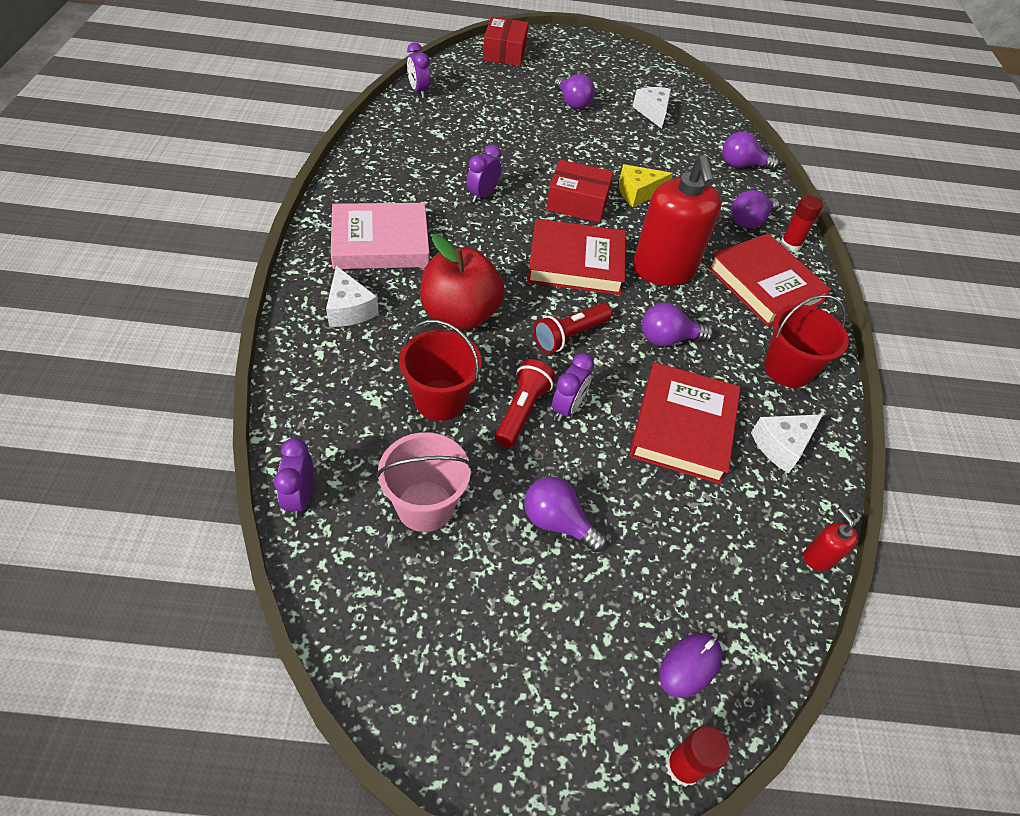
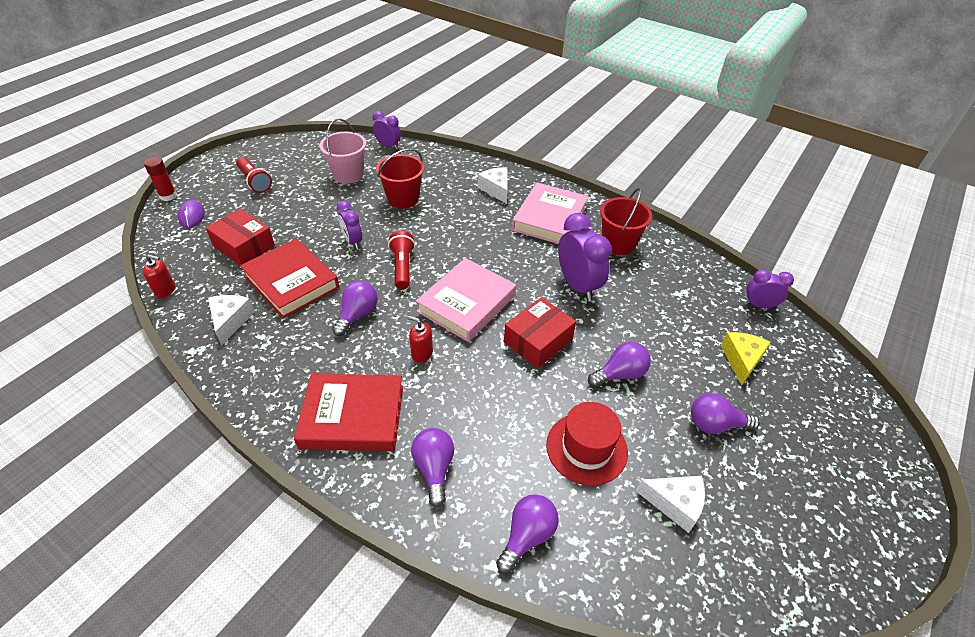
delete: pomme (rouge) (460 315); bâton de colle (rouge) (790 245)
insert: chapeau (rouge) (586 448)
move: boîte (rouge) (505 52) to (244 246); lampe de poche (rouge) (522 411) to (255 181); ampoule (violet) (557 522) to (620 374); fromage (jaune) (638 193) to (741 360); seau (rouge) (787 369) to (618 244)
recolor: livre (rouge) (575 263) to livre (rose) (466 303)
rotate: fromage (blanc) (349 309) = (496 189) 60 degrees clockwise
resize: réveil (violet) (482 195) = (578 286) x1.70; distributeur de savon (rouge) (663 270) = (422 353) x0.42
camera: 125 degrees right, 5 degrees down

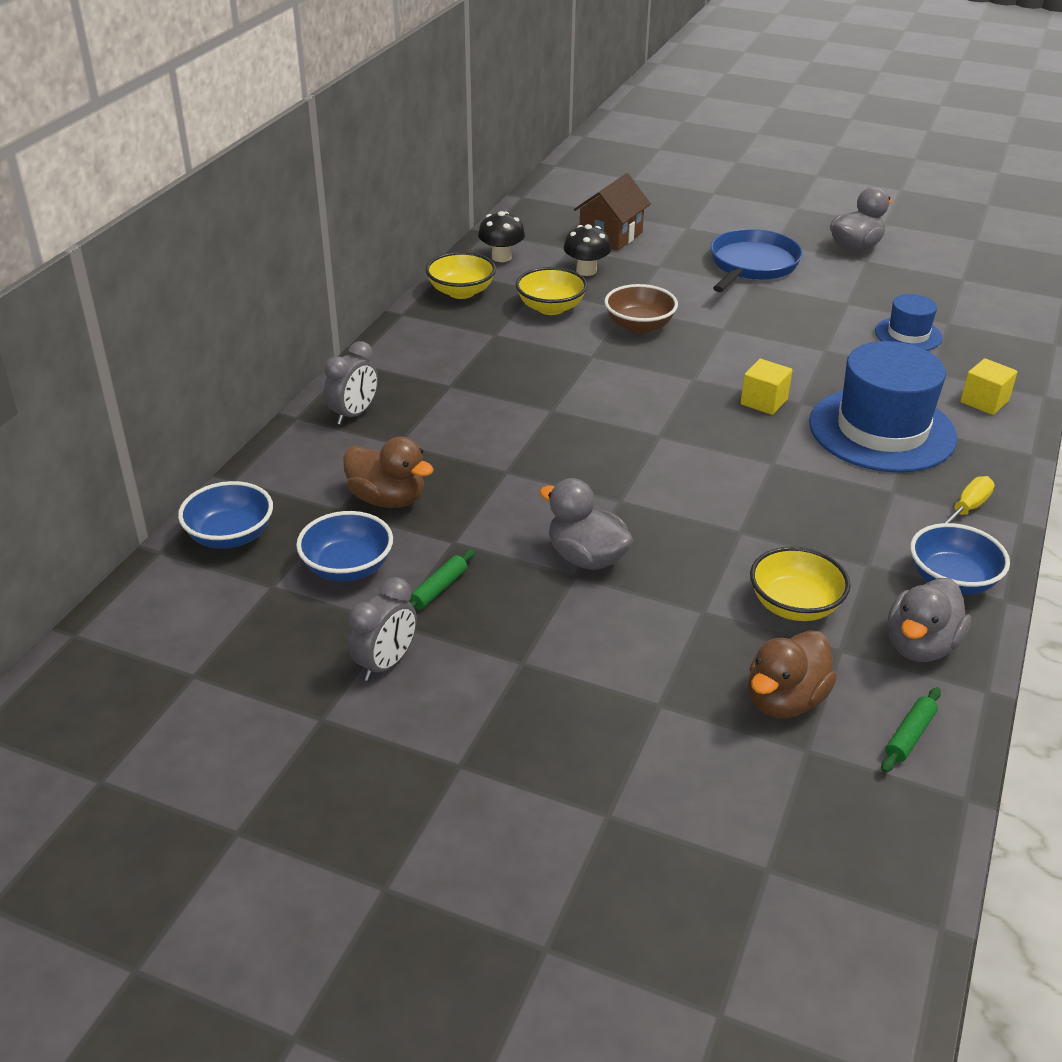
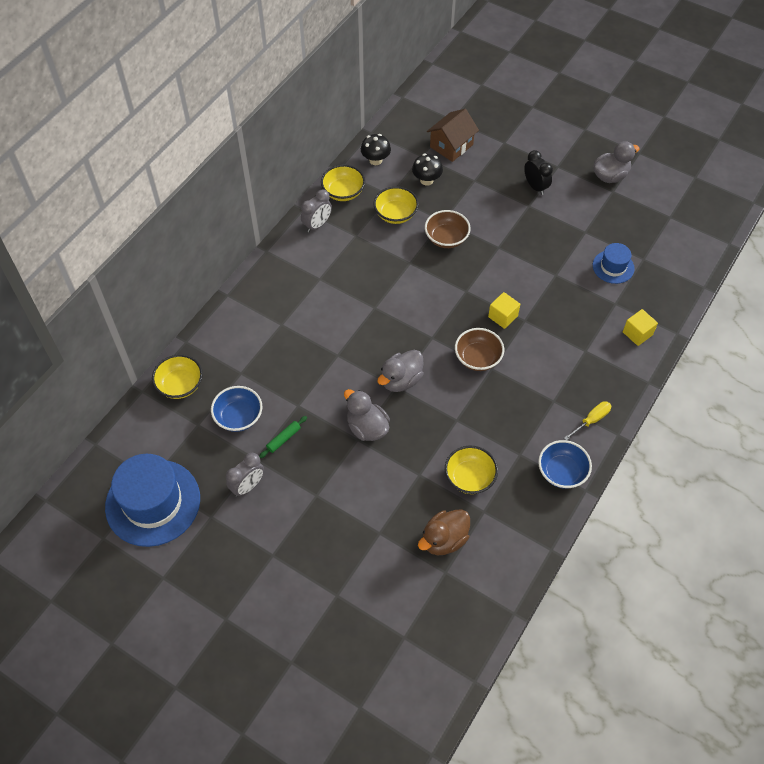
delete: canard (marron) (387 499); rouleau à pâtisserie (vert) (909 736)
insert: bol (marron) (478 358)
move: réveil (gris) (354 414) to (317 225); chapeau (bleu) (882 430) to (153 502); canard (gris) (920 646) to (401 380)
replace: poêle (bleu) (752 265) to réveil (noir) (535 187)
recolor: bol (bleu) (230 536) to bol (jaune) (180 385)
camera: 10 degrees right, 20 degrees up

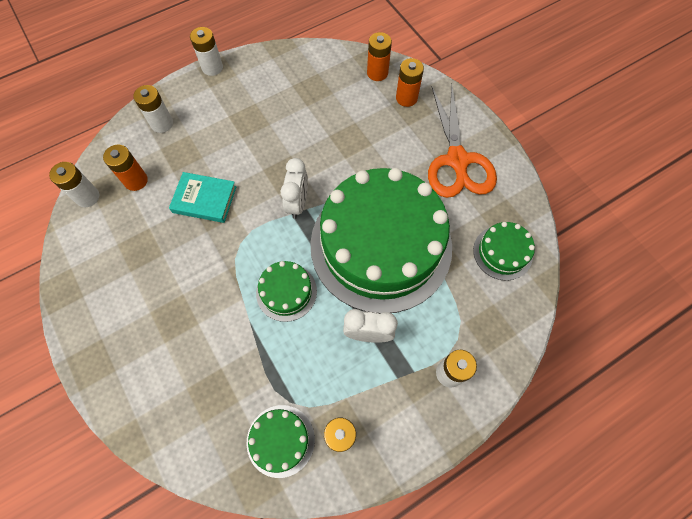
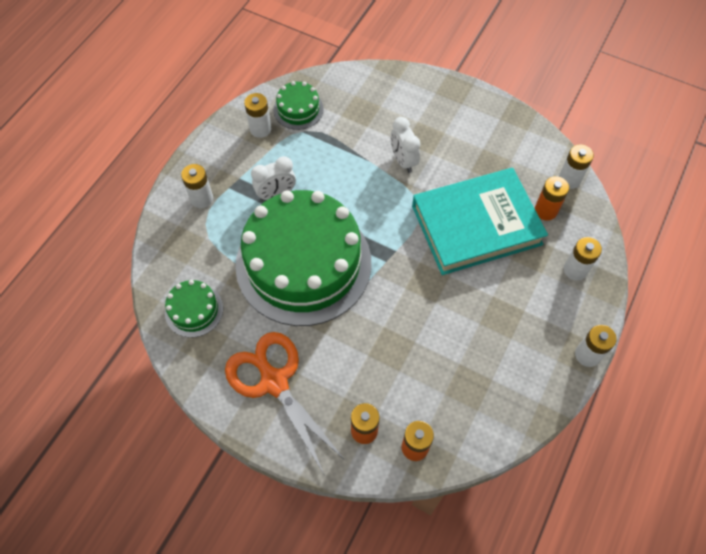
delete: gâteau (vert) (286 292)
move: réveil (blanc) (297 203) to (403 161)
resize: livre (turquoise) (204 199) = (476 225) x2.05
camera: 150 degrees right, 5 degrees down

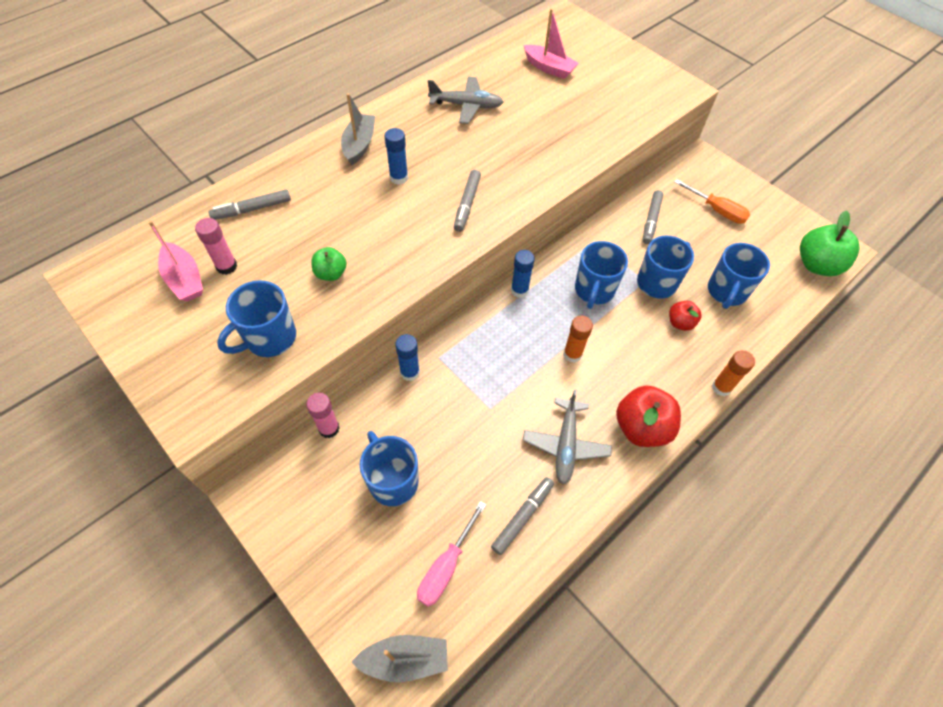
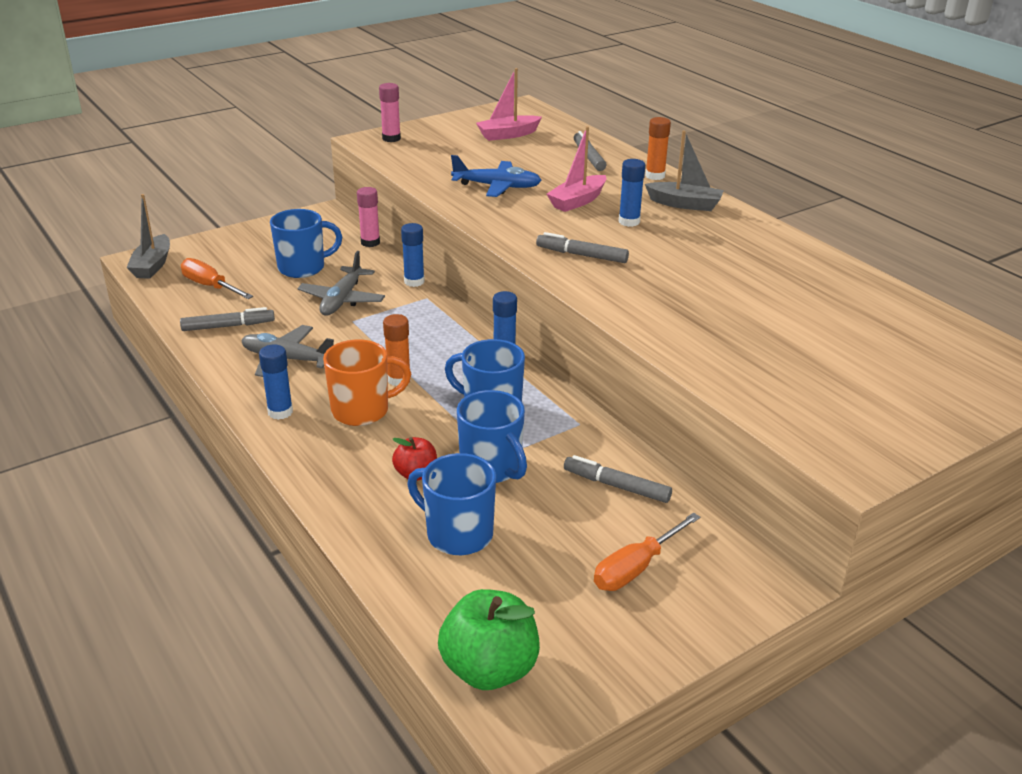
delete: tasse (bleu) (269 338)
insert: tasse (orange) (362 410)
move: bâton de colle (rose) (226 266) to (391 138); avion (gris) (466 106) to (342 300); bateau (rose) (549 68) to (577 201); bâton de colle (orange) (721 387) to (655 176)
replace: pomme (vert) (331 273) to avion (bleu) (497 186); pomme (rouge) (641 427) to bâton de colle (bleu) (280 412)
recolor: tournevis (rose) (446 567) to tournevis (orange) (210 286)
rotate: feutre (gris) (522 517) = (228 326) 60 degrees counterclockwise
camera: 100 degrees right, 25 degrees down

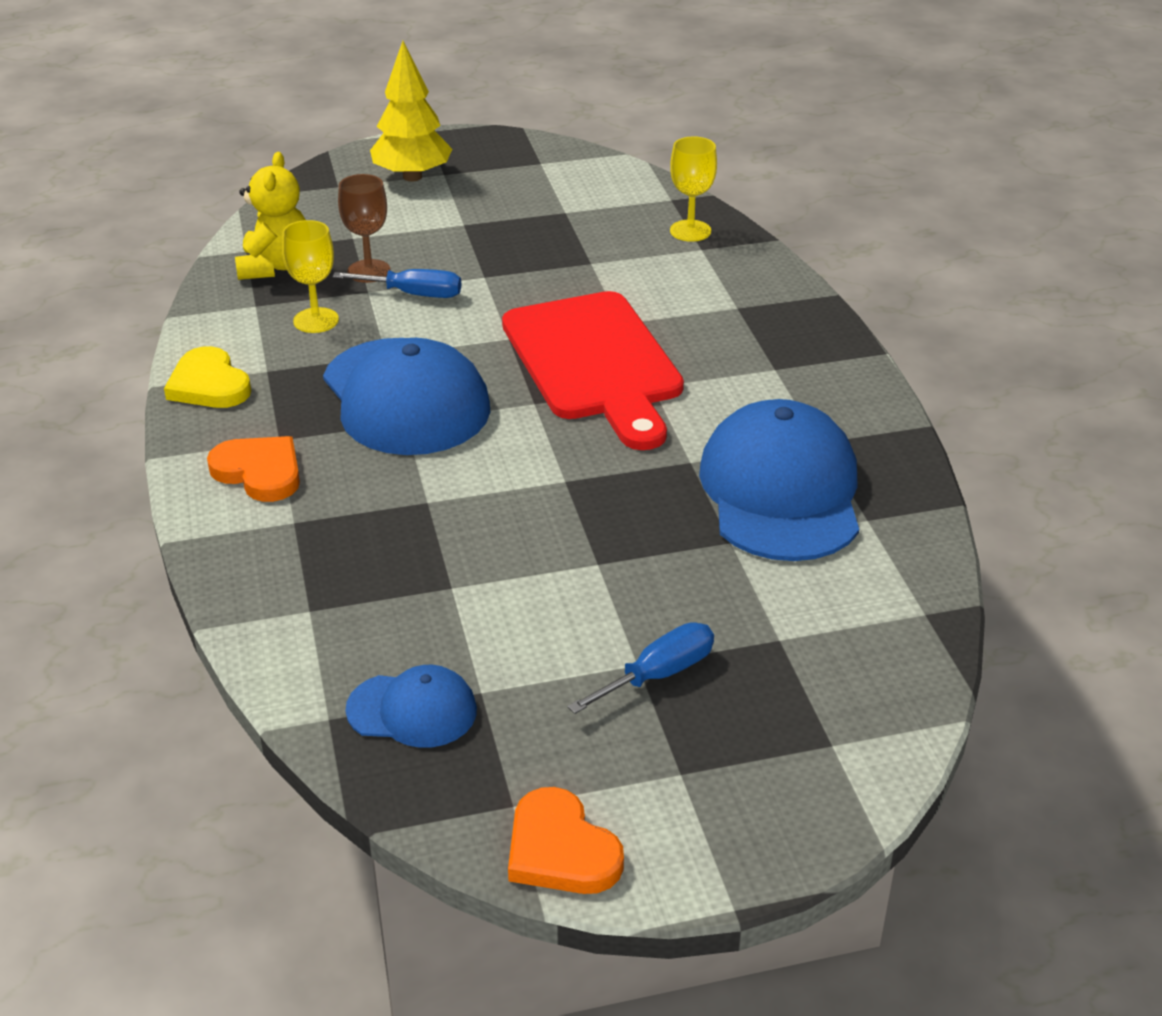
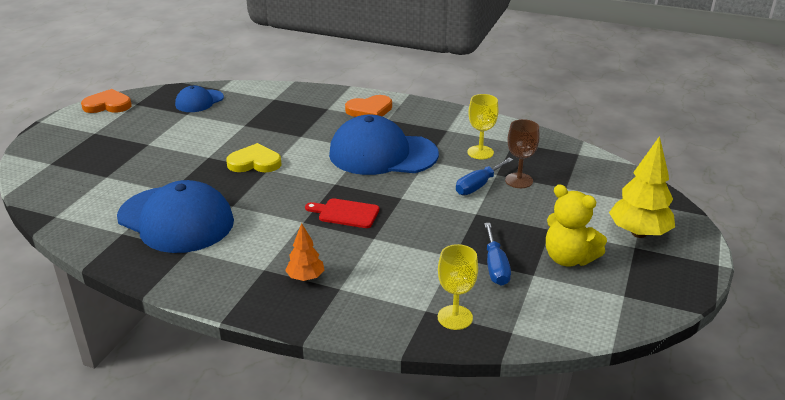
insert: arbre (orange) (305 277)
move: cœur (jaune) (209 384) to (255 162); ours en peluche (jaune) (275 266) to (568 258); tournevis (bleu) (658 675) to (495 267)
resize: planche à découper (rouge) (595 363) = (345 213) x0.44
camera: 125 degrees right, 5 degrees down

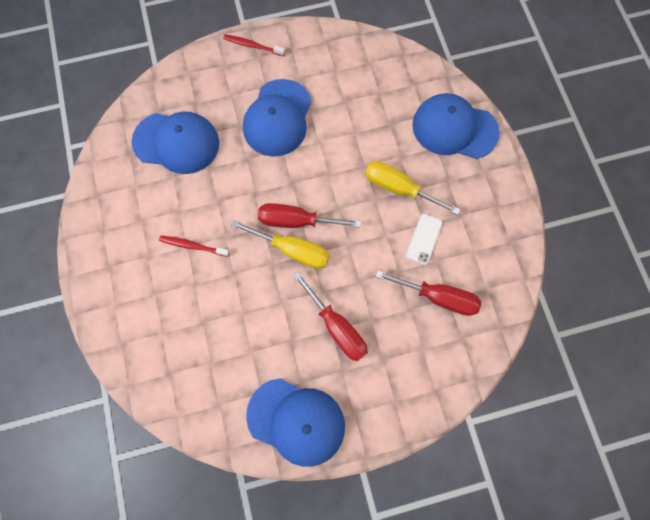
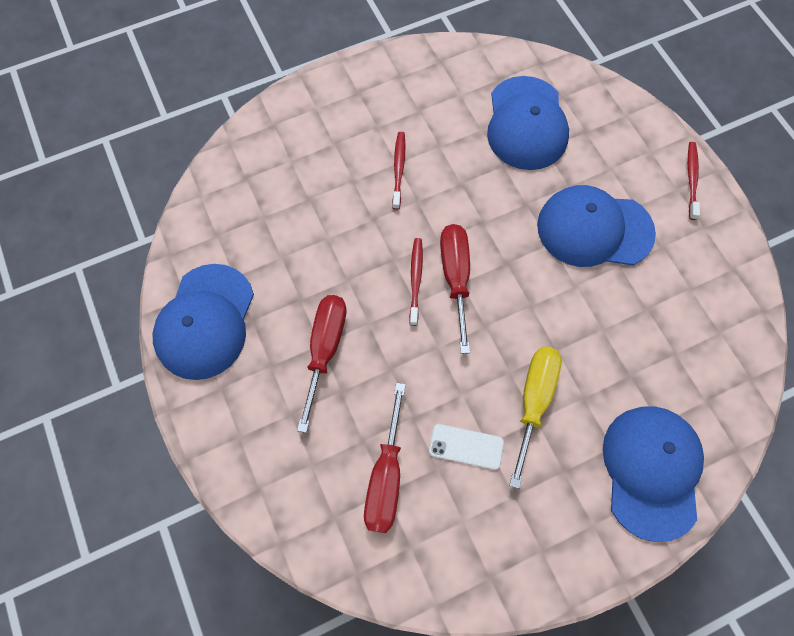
replace: tournevis (jaune) (292 250) to brosse à dents (rouge) (415 280)
rotate: tournevis (rouge) (336 327) = (325 349) 150 degrees clockwise
camera: 80 degrees right, 5 degrees down

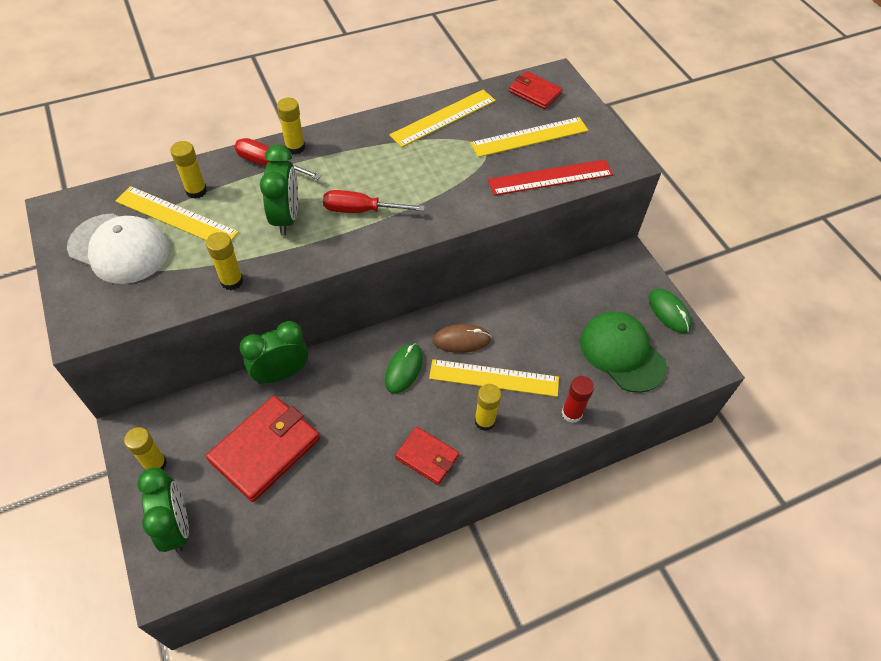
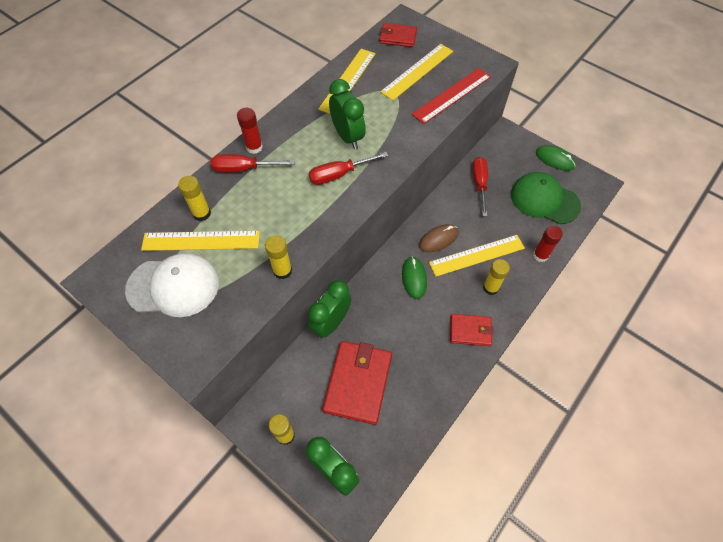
insert: tournevis (rouge) (479 183)
move: réveil (vert) (286 218) to (347 137)
recolor: bâton de colle (jaune) (295 147) to bâton de colle (rouge) (254 147)
camera: 25 degrees left, 5 degrees up

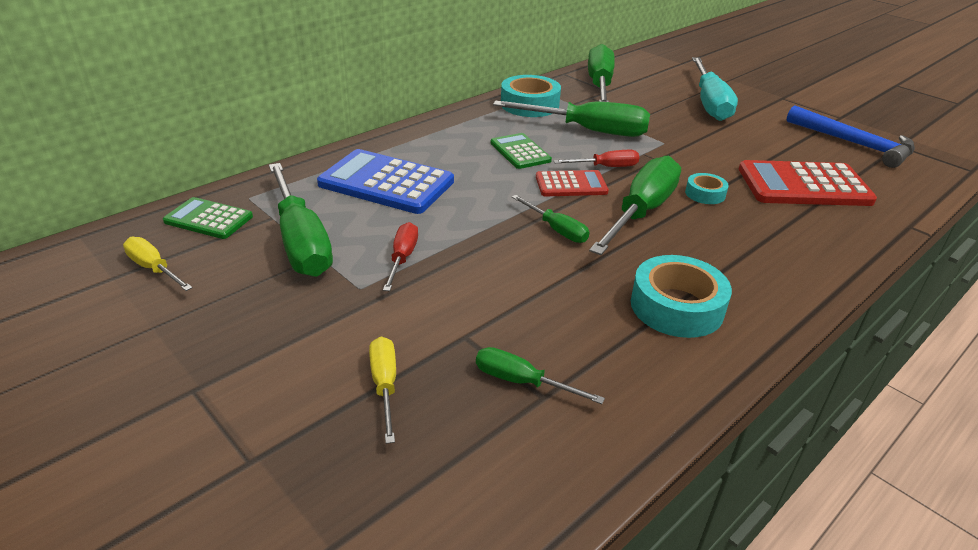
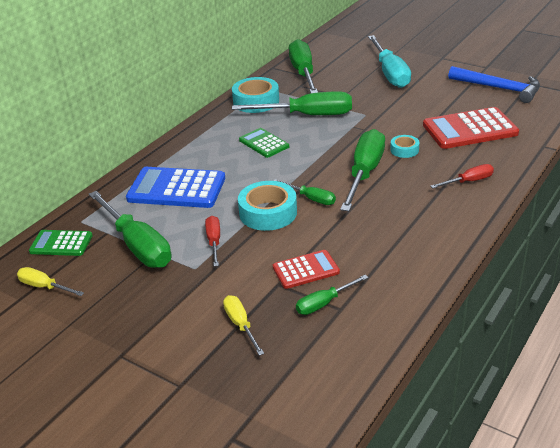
move: calculatrice (rouge) (571 184) to (305 270); tournevis (rouge) (605 167) to (468 181); ruban adhésif (turquoise) (676 306) to (268 213)
rotate: tournevis (vert) (522 382) = (324 303) 45 degrees counterclockwise
camera: 10 degrees left, 0 degrees up

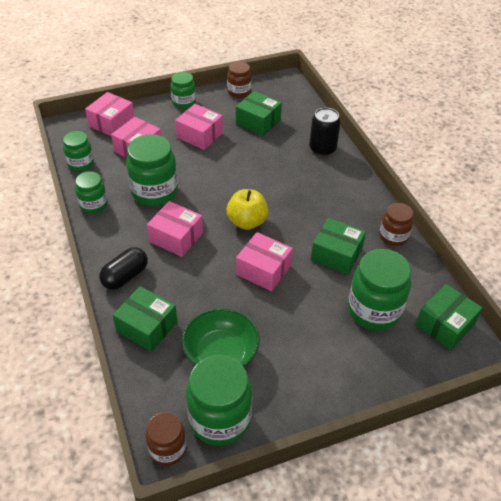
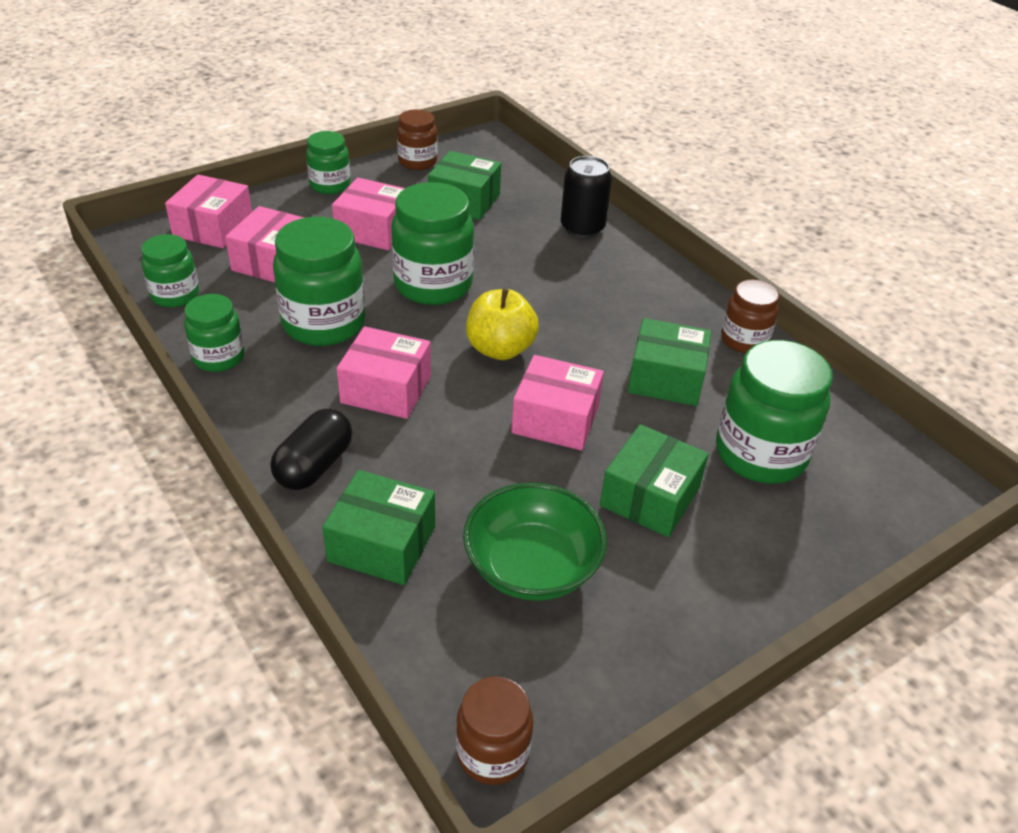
move: bocal (vert) (220 419) to (433 285); boîte (vert) (444 325) to (650 496)
camera: 15 degrees left, 5 degrees down

